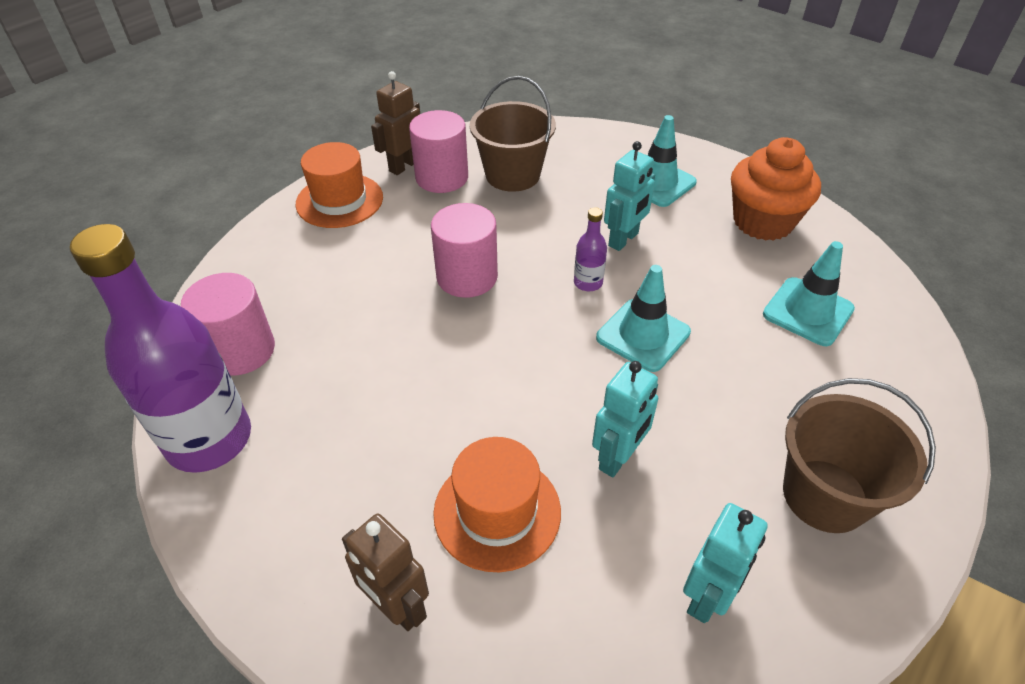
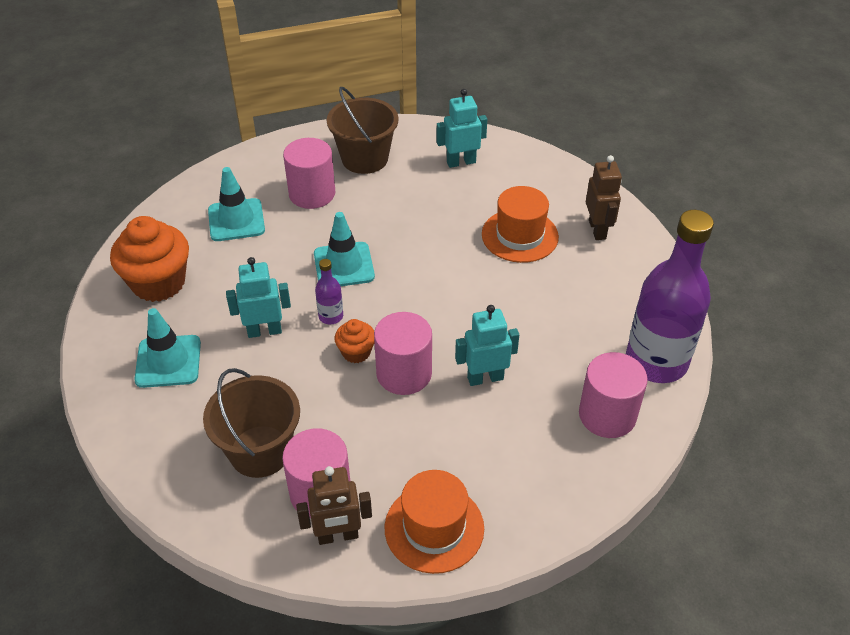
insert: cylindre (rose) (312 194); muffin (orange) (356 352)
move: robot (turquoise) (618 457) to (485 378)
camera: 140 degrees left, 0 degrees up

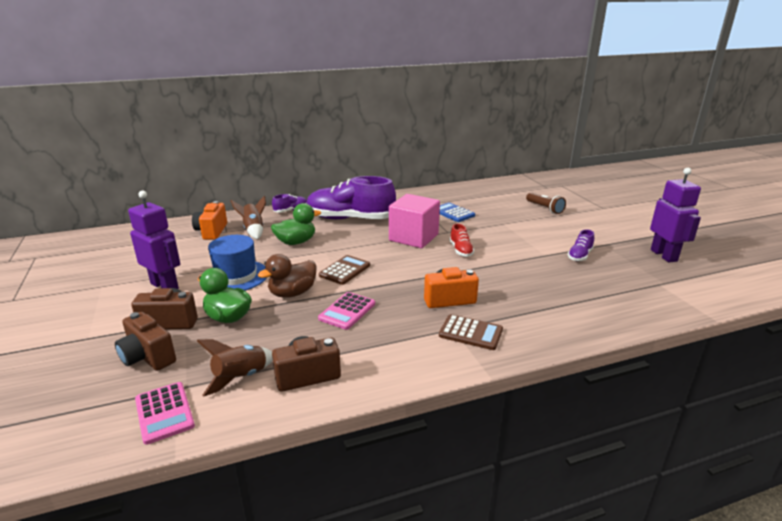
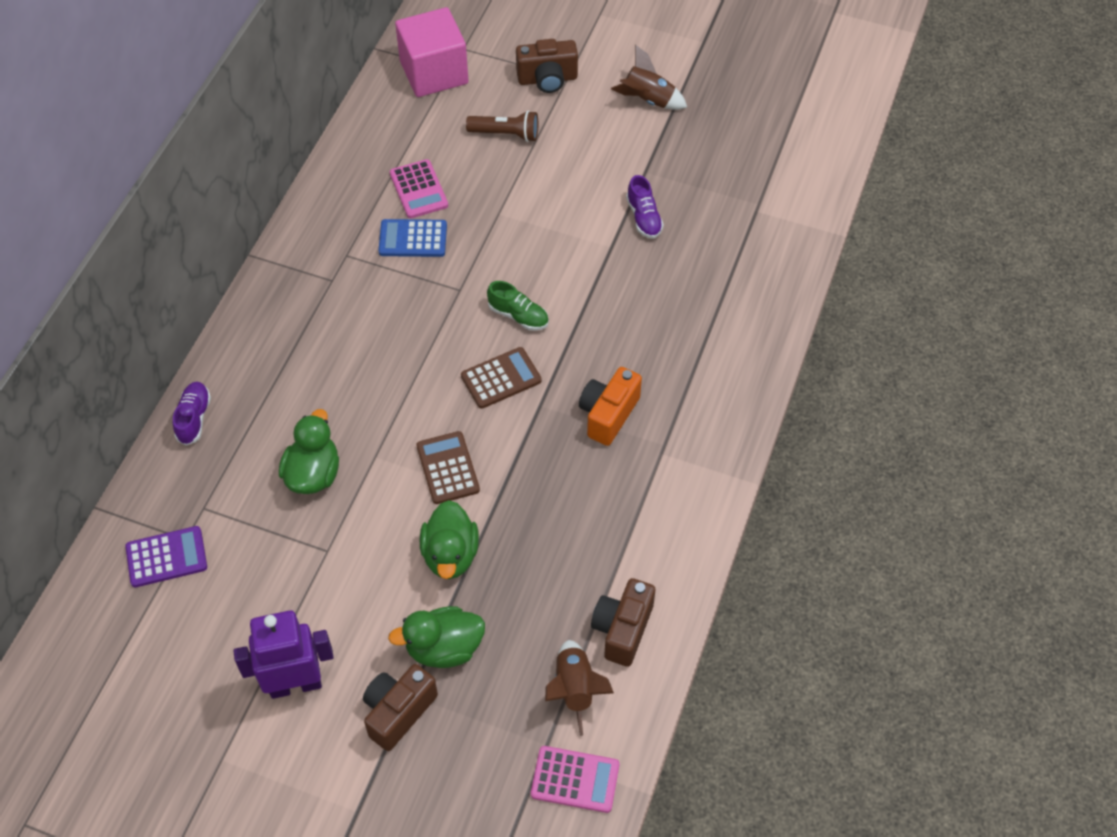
delete: chapeau (bleu) (236 276); chaussure (violet) (350 219); robot (violet) (664 255)
move: appareil photo (marron) (148 357) to (547 79); fusée (marron) (253 230) to (648 100); calculatrice (rose) (347 311) to (418 189); cube (rose) (413 237) to (434 72); calculatrice (marron) (470 333) to (501 378)
replace: appareil photo (orange) (212 231) to calculatrice (violet) (166 557)
recolor: canard (marron) (292 293) to canard (vert) (450 554); chaussure (rouge) (461 250) to chaussure (vert) (518 316)
camera: 50 degrees left, 30 degrees up

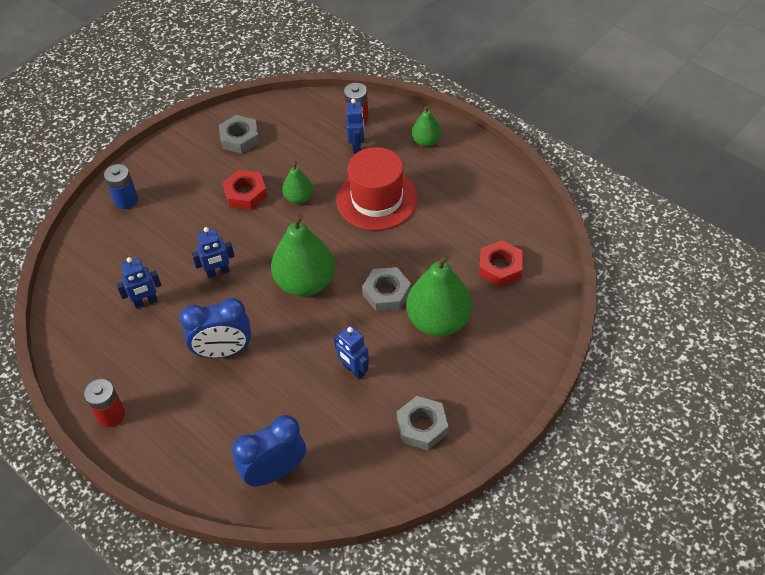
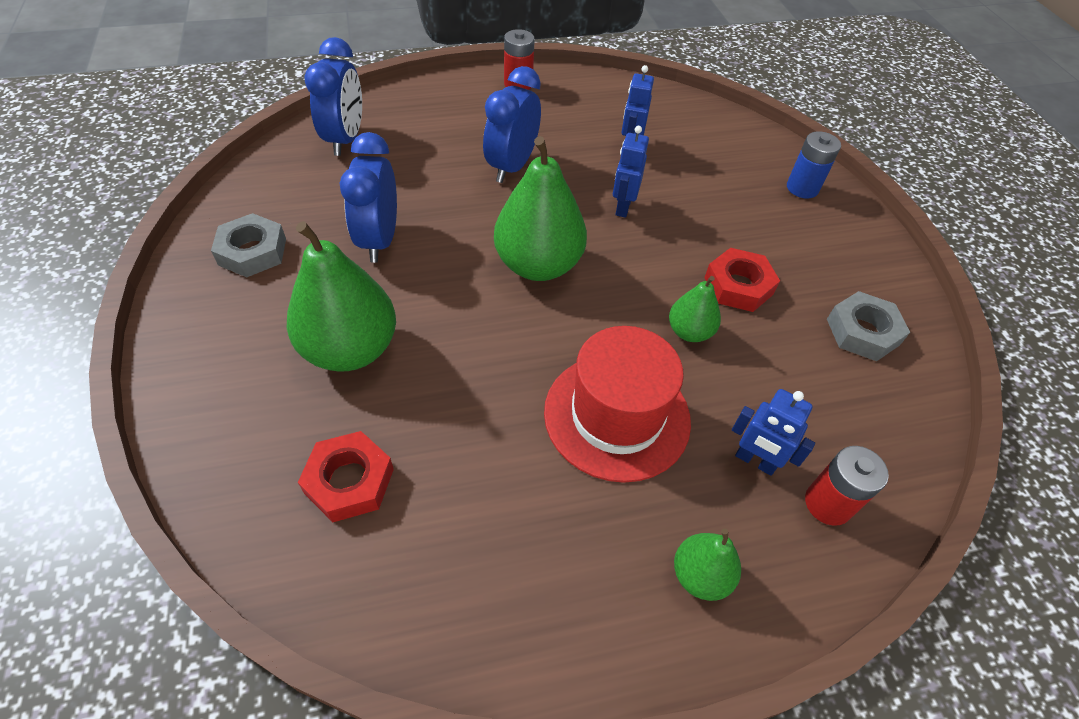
delete: écrou (gris) (386 293)
replace: robot (bleu) (354 370) to réveil (bleu) (379 240)
camera: 120 degrees right, 0 degrees up

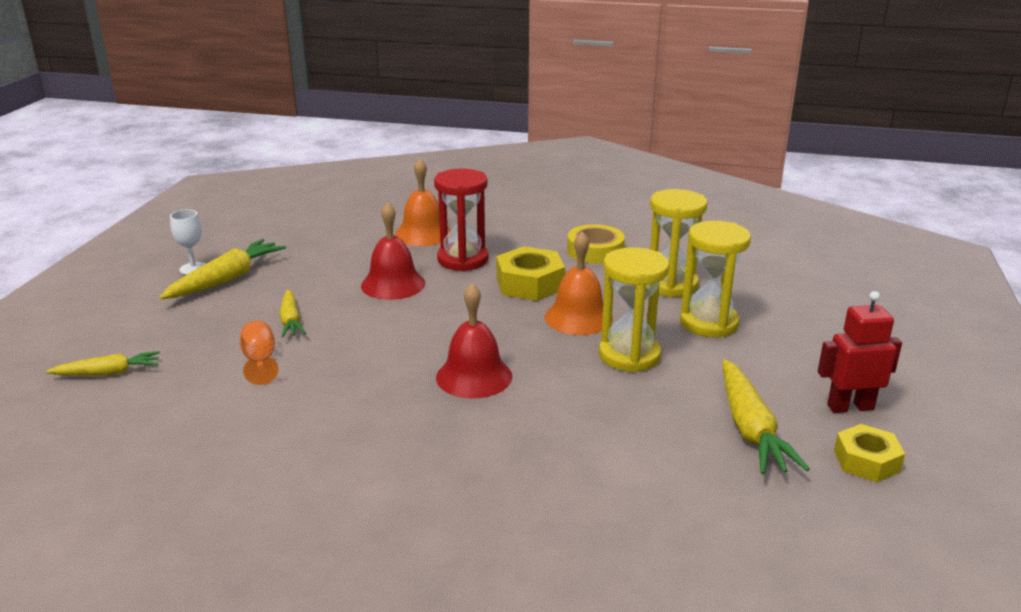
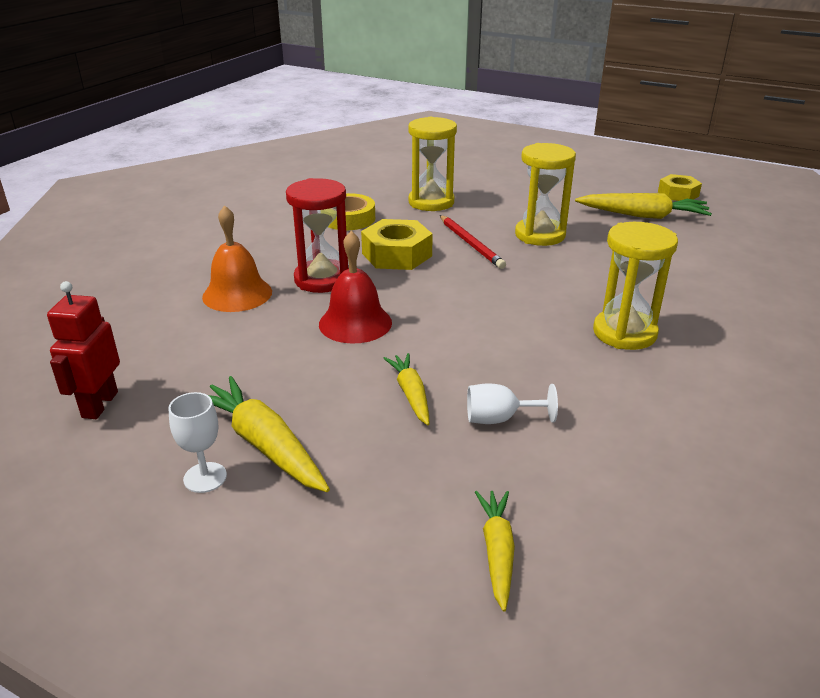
delete: cloche (rouge) (474 376)
move: sablier (jaune) (709 323) to (624 333); robot (rouge) (850 407) to (99 404)
replace: cloche (orange) (578 317) to crayon (rouge) (471 244)
recolor: verre à pied (orange) (260 361) to verre à pied (blanc) (499 419)
rotate: carotte (jaune) (291 321) = (411 394) 105 degrees counterclockwise
camera: 75 degrees left, 5 degrees up

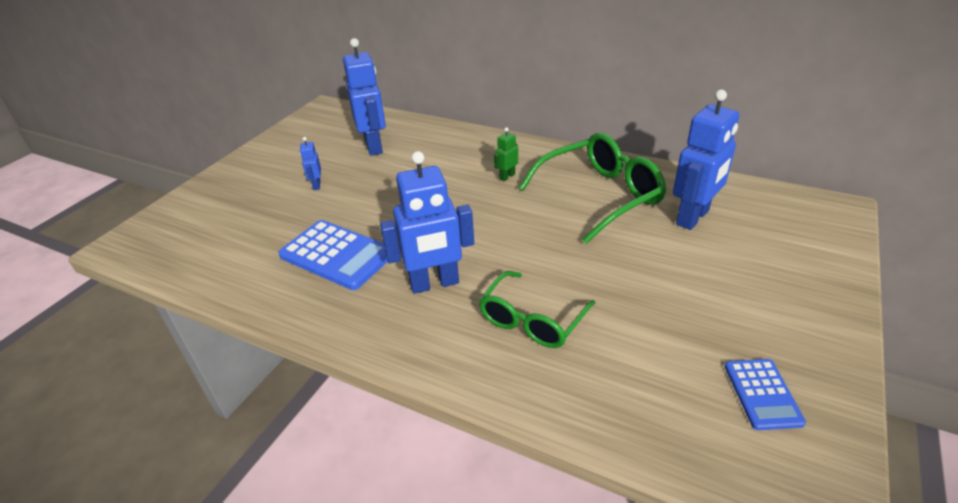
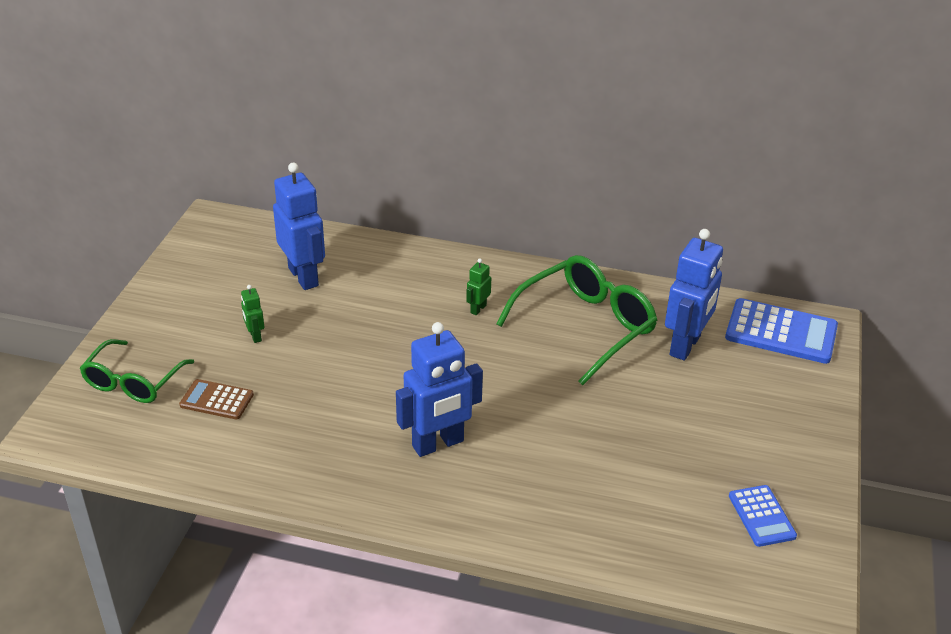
insert: calculatrice (marron) (216 400)
move: calculatrice (bleu) (337 255) to (781 332); lunettes (vert) (532 320) to (133 381)
recolor: robot (bleu) (316 185) to robot (vert) (255 336)
camera: 15 degrees left, 0 degrees up

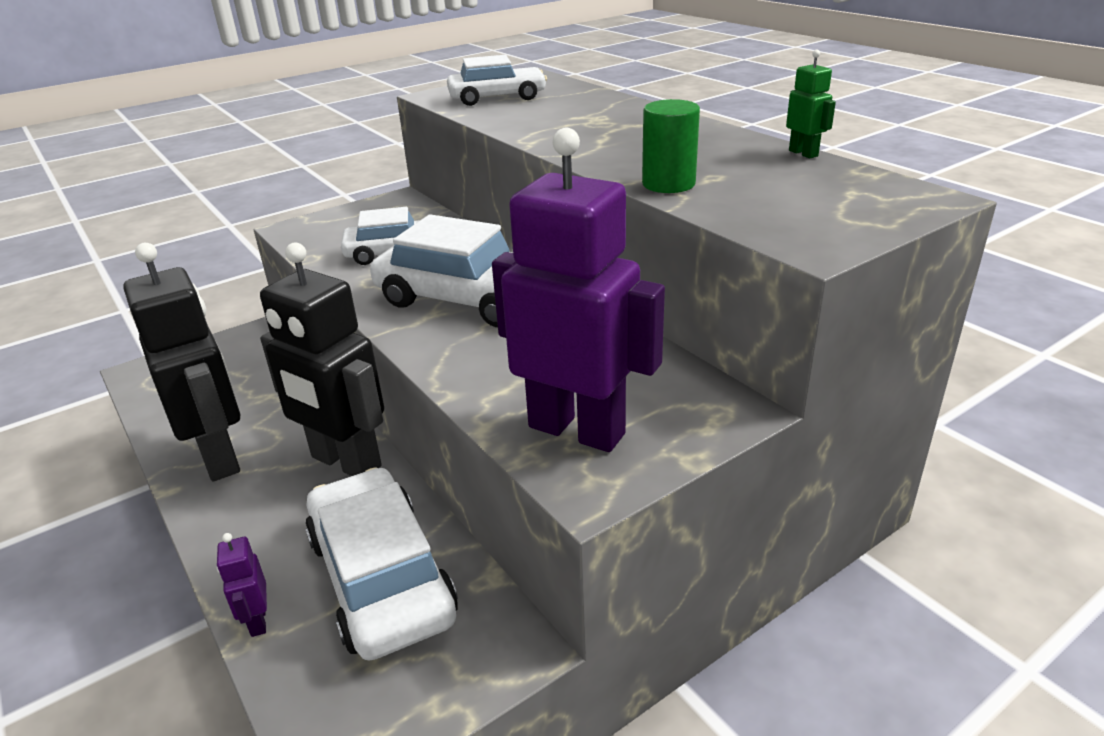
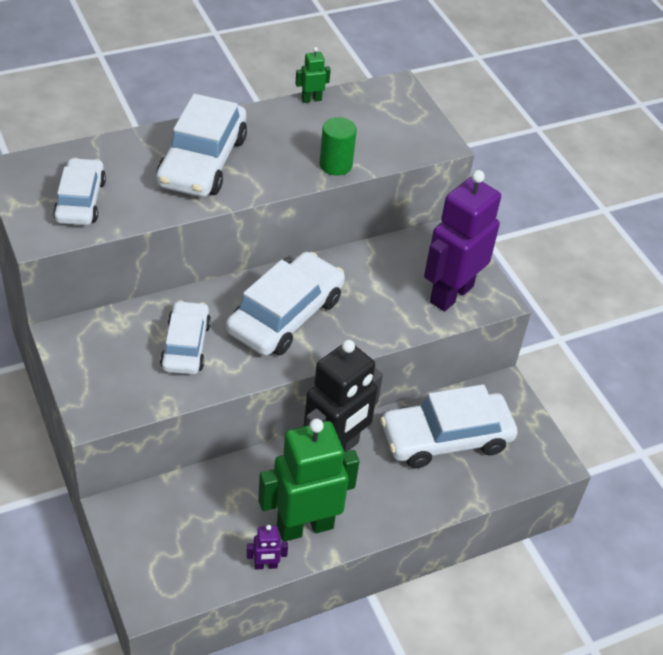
insert: voiture (blanc) (202 161)
move: robot (violet) (257 621) to (266 565)
recolor: robot (noir) (220 457) to robot (vert) (304 526)
camera: 85 degrees left, 15 degrees up

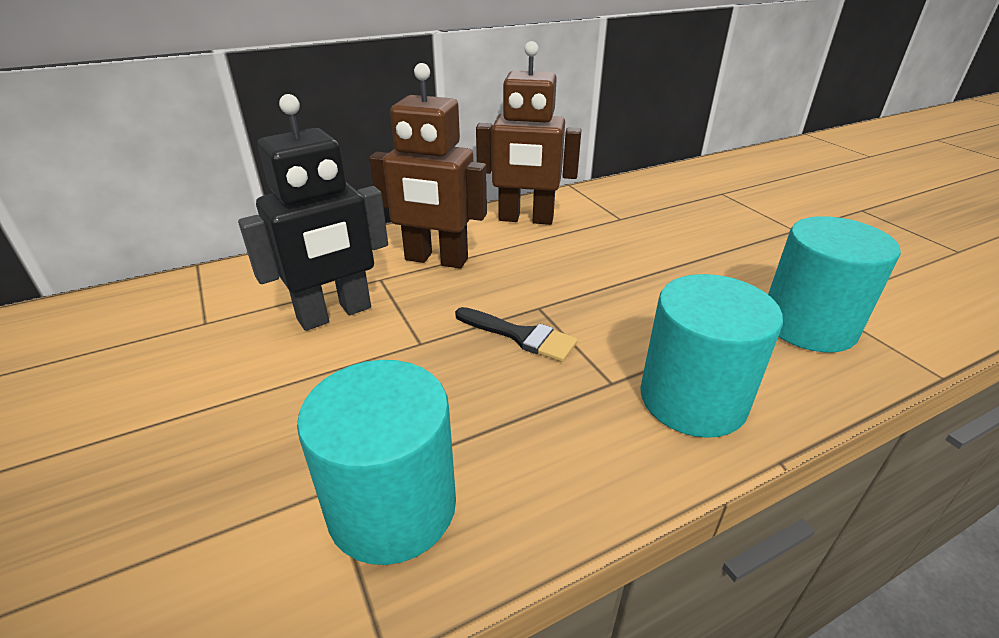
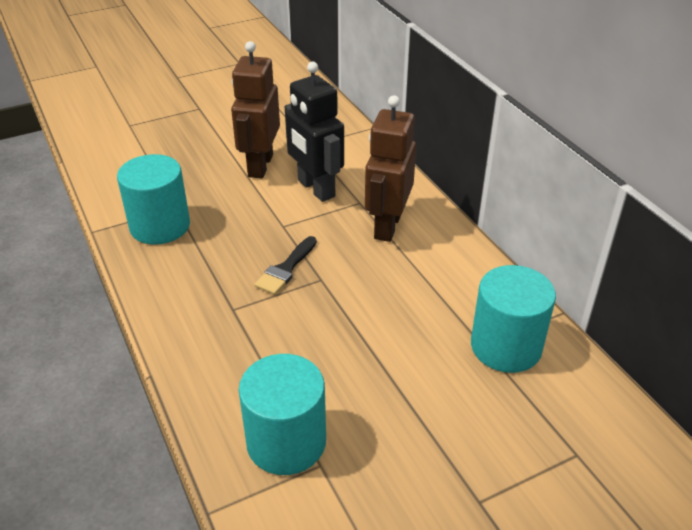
move: robot (marron) (526 219) to (260 165); cylindre (turquoise) (692 399) to (506 346)
camera: 90 degrees right, 5 degrees up

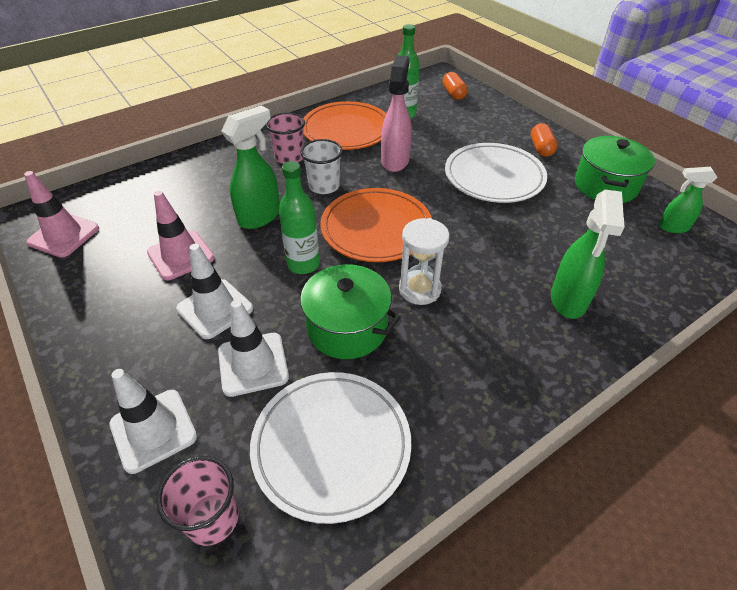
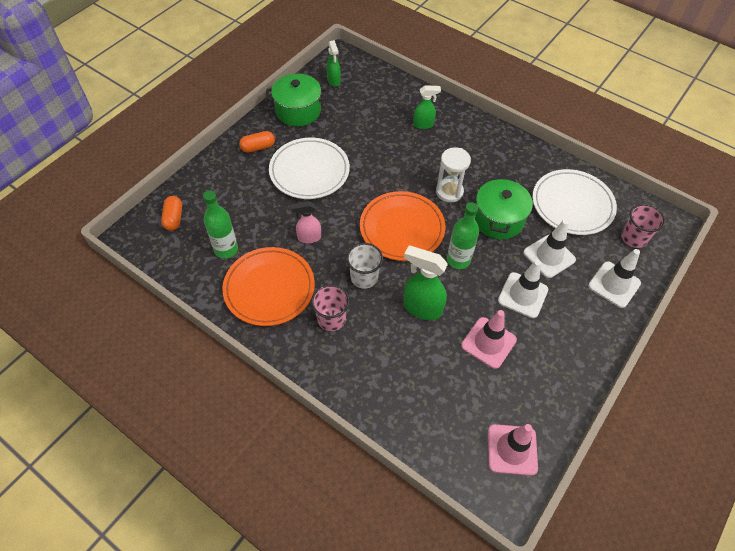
rotate: gélule (orange) (453 94) = (174 218) 60 degrees counterclockwise
resize: vaporisateur (rose) (395 161) = (309 238) x0.62; vaporisateur (vert) (568 300) = (423 124) x0.62
camera: 110 degrees left, 10 degrees up

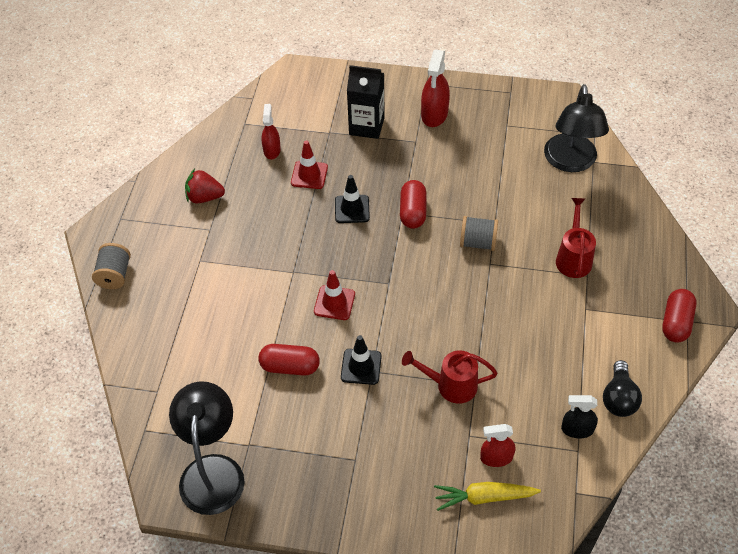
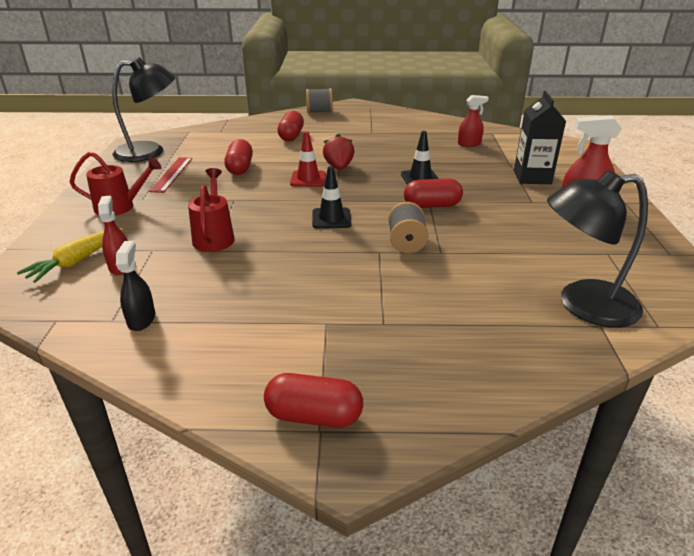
delete: cône de chantier (rouge) (309 175); ampoule (noir) (619 398)
insert: règle (rouge) (172 174); gélule (rouge) (291 136)
move: fraise (rouge) (204 197) to (339 167); cône de chantier (noir) (361 367) to (331 218); arrosoir (rouge) (573 257) to (121 207)
rotate: carotte (jaune) (484 497) = (77 261) 135 degrees counterclockwise
camera: 80 degrees right, 20 degrees down

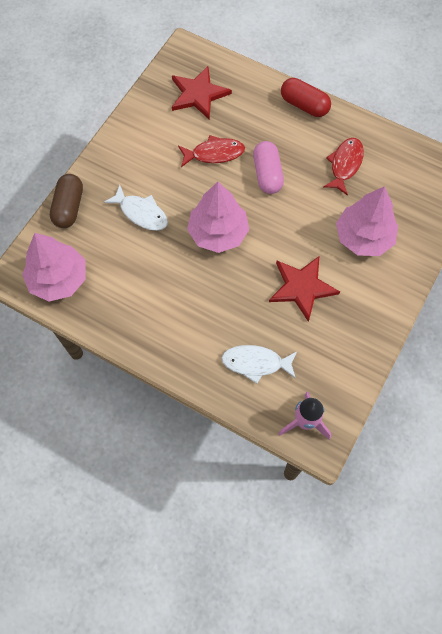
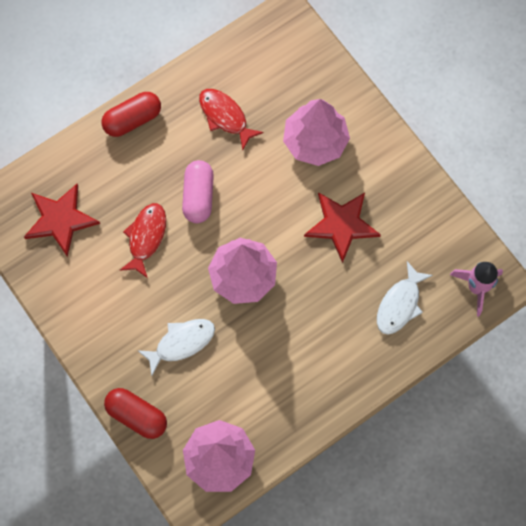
recolor: gélule (marron) (69 207) to gélule (rouge) (137 415)
rotate: gélule (rose) (267 174) = (198 196) 75 degrees clockwise
camera: 65 degrees left, 5 degrees up

